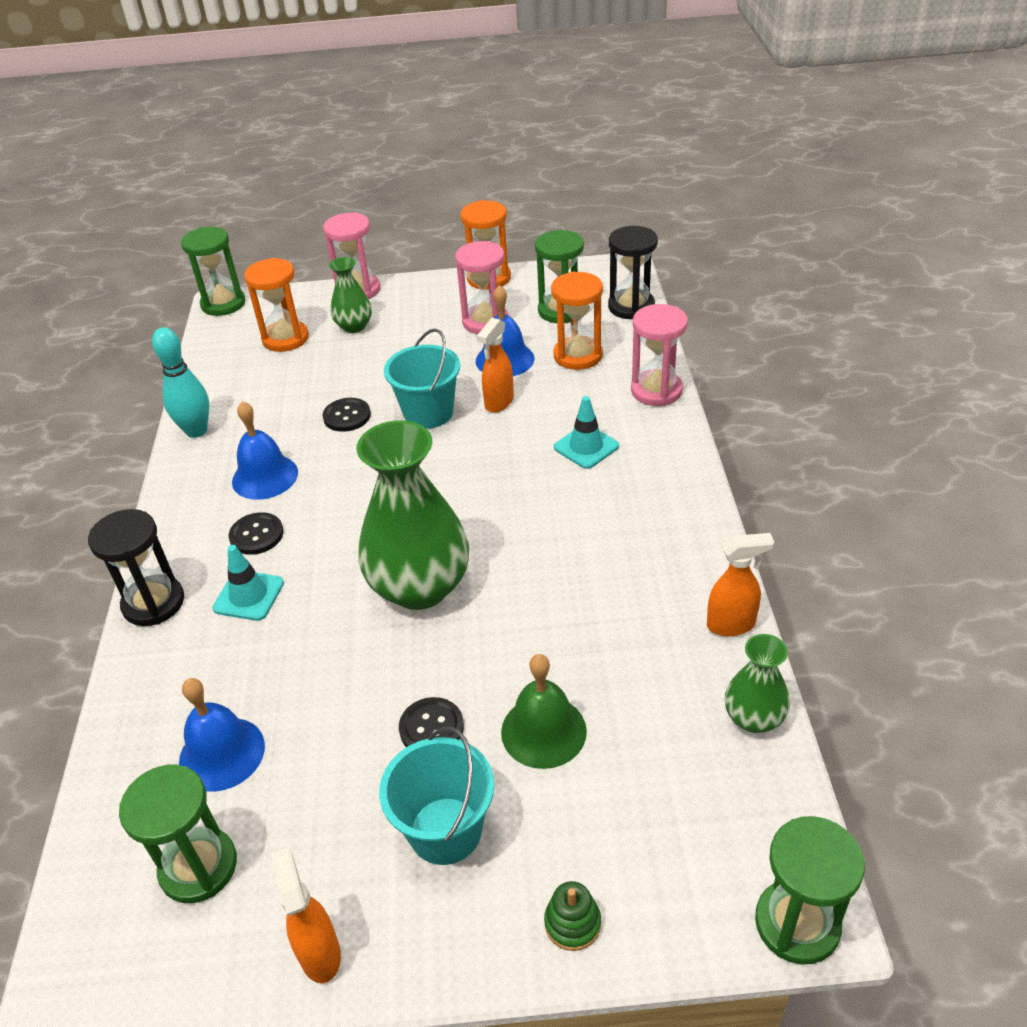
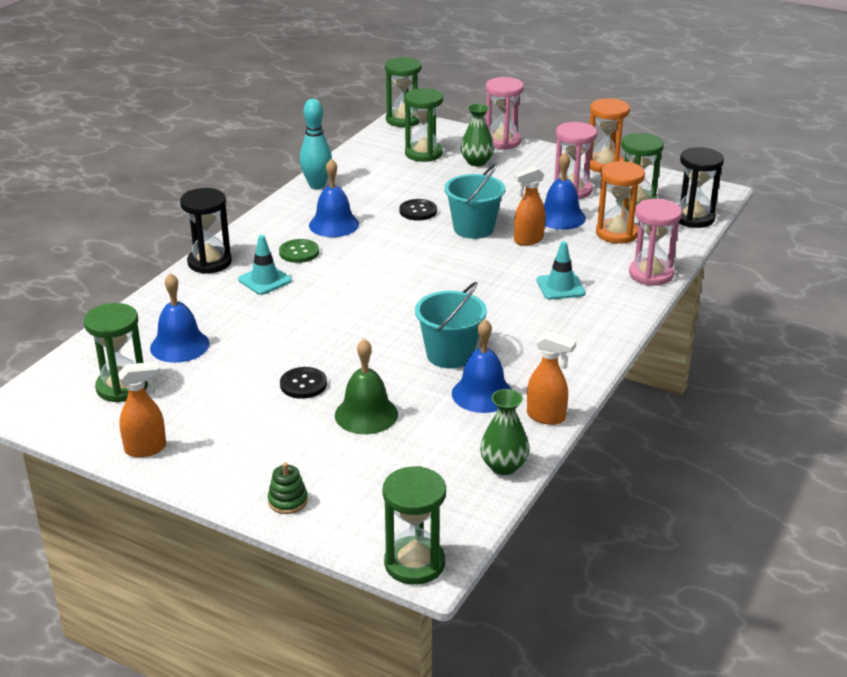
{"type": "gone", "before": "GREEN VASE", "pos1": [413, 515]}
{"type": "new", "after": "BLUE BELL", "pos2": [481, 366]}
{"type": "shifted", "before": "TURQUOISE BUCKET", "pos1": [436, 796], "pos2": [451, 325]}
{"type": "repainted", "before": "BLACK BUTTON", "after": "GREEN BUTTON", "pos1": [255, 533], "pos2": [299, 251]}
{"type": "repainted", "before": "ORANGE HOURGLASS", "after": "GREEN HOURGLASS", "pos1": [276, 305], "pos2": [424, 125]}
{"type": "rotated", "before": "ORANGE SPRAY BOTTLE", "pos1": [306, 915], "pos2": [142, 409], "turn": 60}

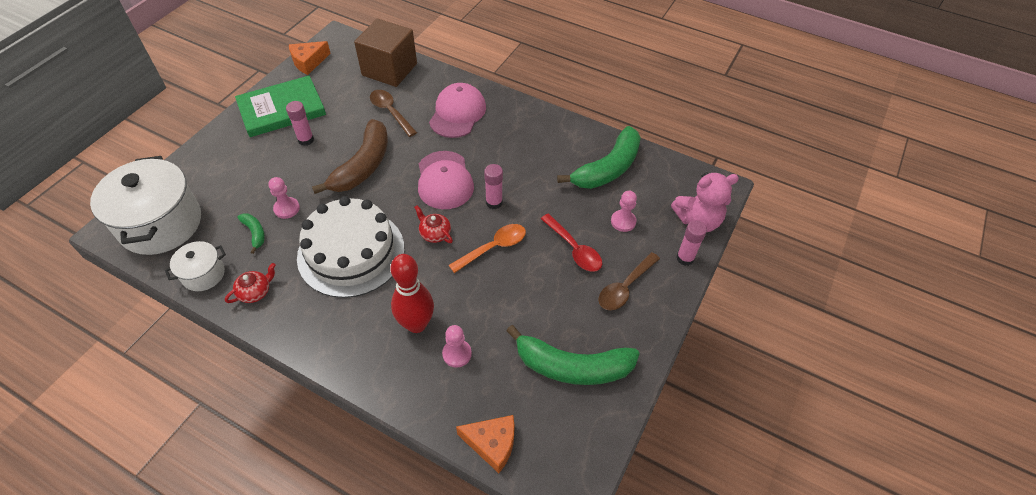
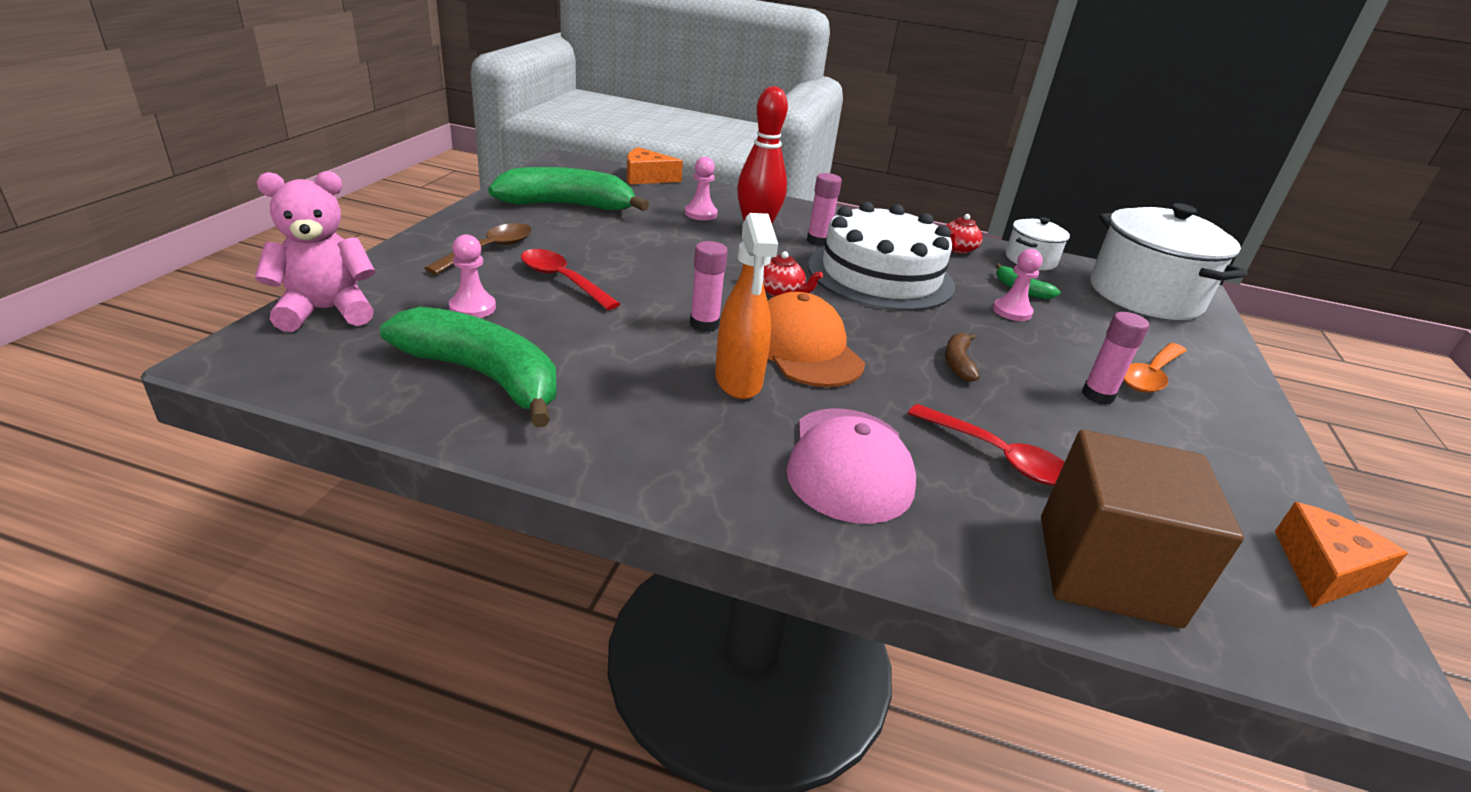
{"type": "gone", "before": "GREEN BOOK", "pos1": [280, 106]}
{"type": "new", "after": "ORANGE SPRAY BOTTLE", "pos2": [746, 306]}
{"type": "shifted", "before": "ORANGE SPOON", "pos1": [487, 248], "pos2": [1155, 368]}
{"type": "shifted", "before": "PINK GLUE STICK", "pos1": [691, 243], "pos2": [824, 209]}
{"type": "repainted", "before": "BROWN SPOON", "after": "RED SPOON", "pos1": [393, 113], "pos2": [986, 445]}
{"type": "repainted", "before": "PINK CAP", "after": "ORANGE CAP", "pos1": [446, 180], "pos2": [816, 339]}
{"type": "rotated", "before": "GREEN BANANA", "pos1": [599, 157], "pos2": [468, 367], "turn": 90}
{"type": "scaled", "before": "BROWN BANANA", "pos1": [350, 156], "pos2": [962, 357], "scale": 0.45}

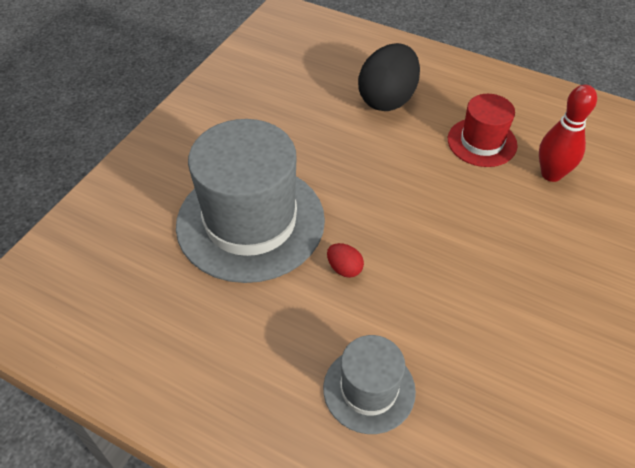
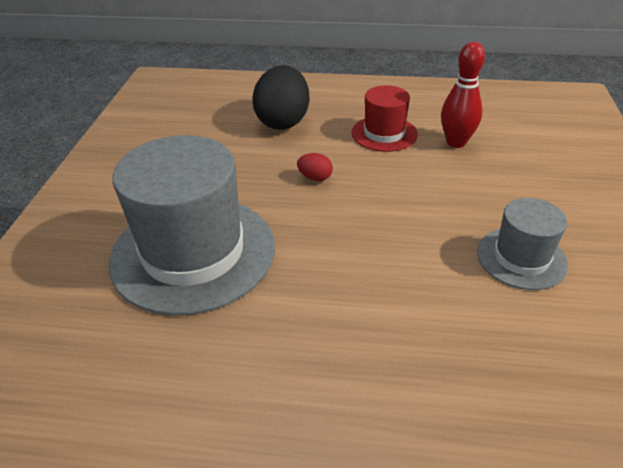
{"type": "shifted", "before": "GREY HAT", "pos1": [369, 384], "pos2": [522, 244]}
{"type": "shifted", "before": "RED EGG", "pos1": [345, 260], "pos2": [315, 167]}

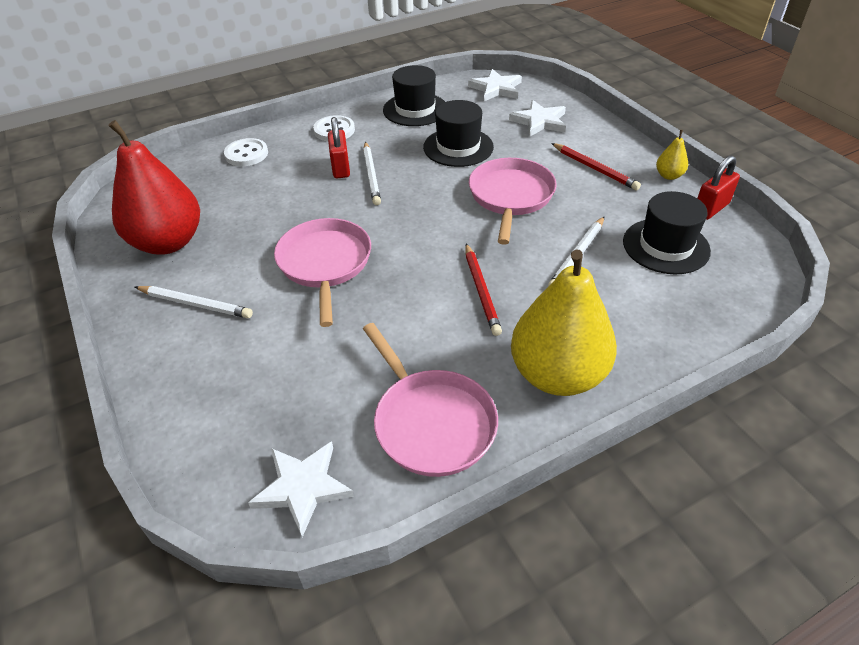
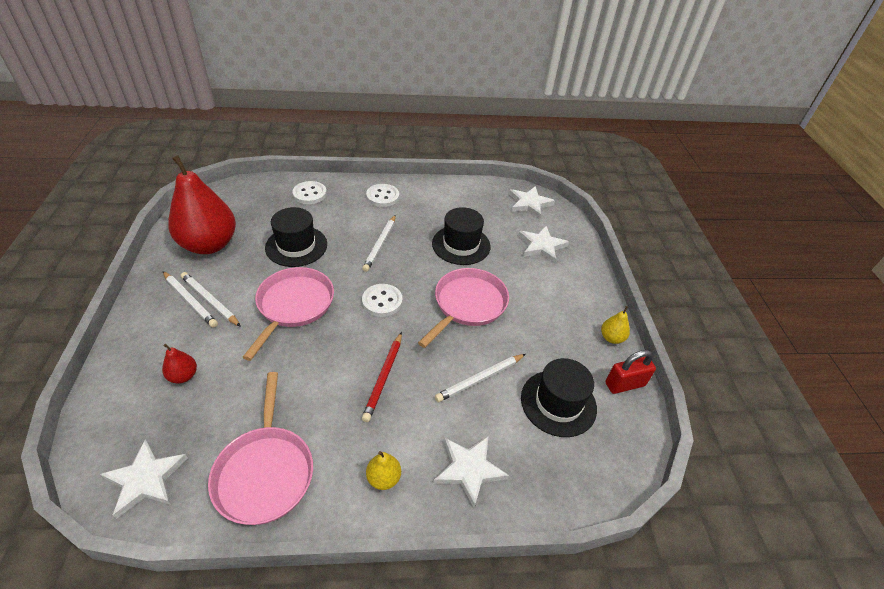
{"type": "gone", "before": "RED PADLOCK", "pos1": [339, 147]}
{"type": "gone", "before": "RED PENCIL", "pos1": [596, 166]}
{"type": "new", "after": "RED PEAR", "pos2": [179, 363]}
{"type": "new", "after": "WHITE PENCIL", "pos2": [211, 299]}
{"type": "new", "after": "WHITE BUTTON", "pos2": [382, 300]}
{"type": "new", "after": "WHITE STAR", "pos2": [471, 472]}
{"type": "shifted", "before": "BLACK HAT", "pos1": [414, 95], "pos2": [296, 237]}
{"type": "scaled", "before": "YELLOW PEAR", "pos1": [564, 323], "pos2": [383, 470], "scale": 0.41}

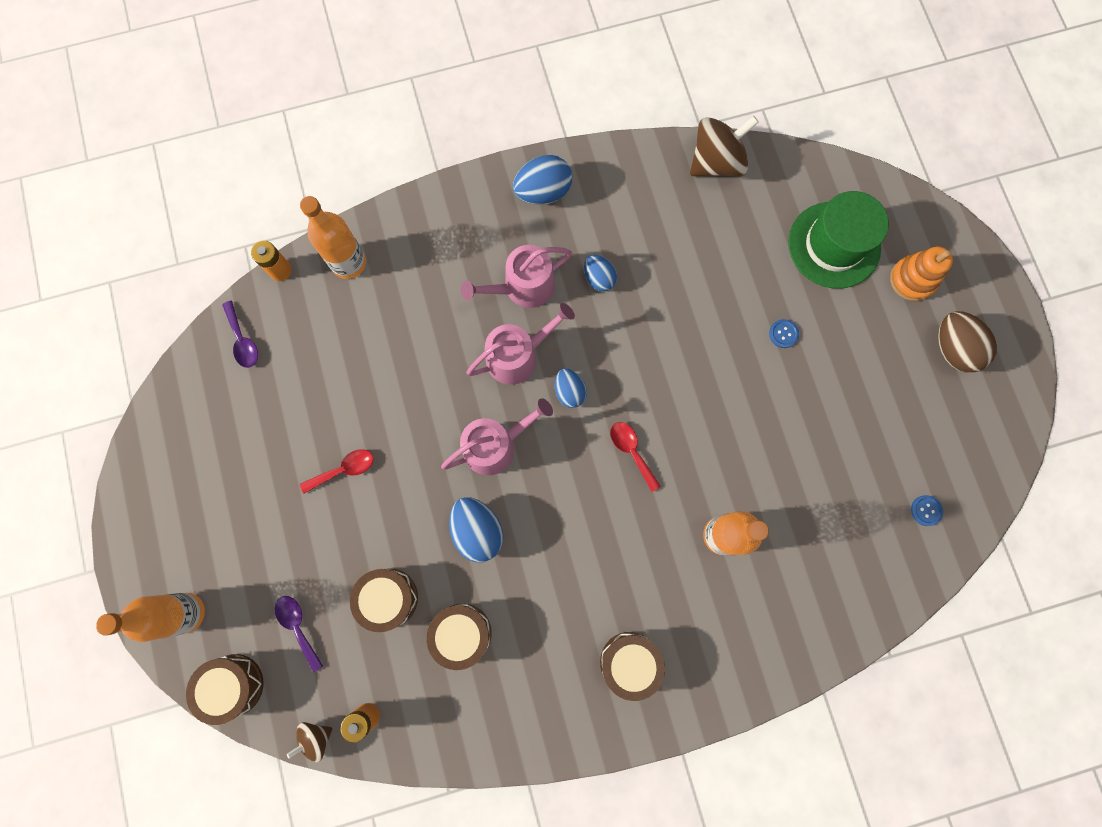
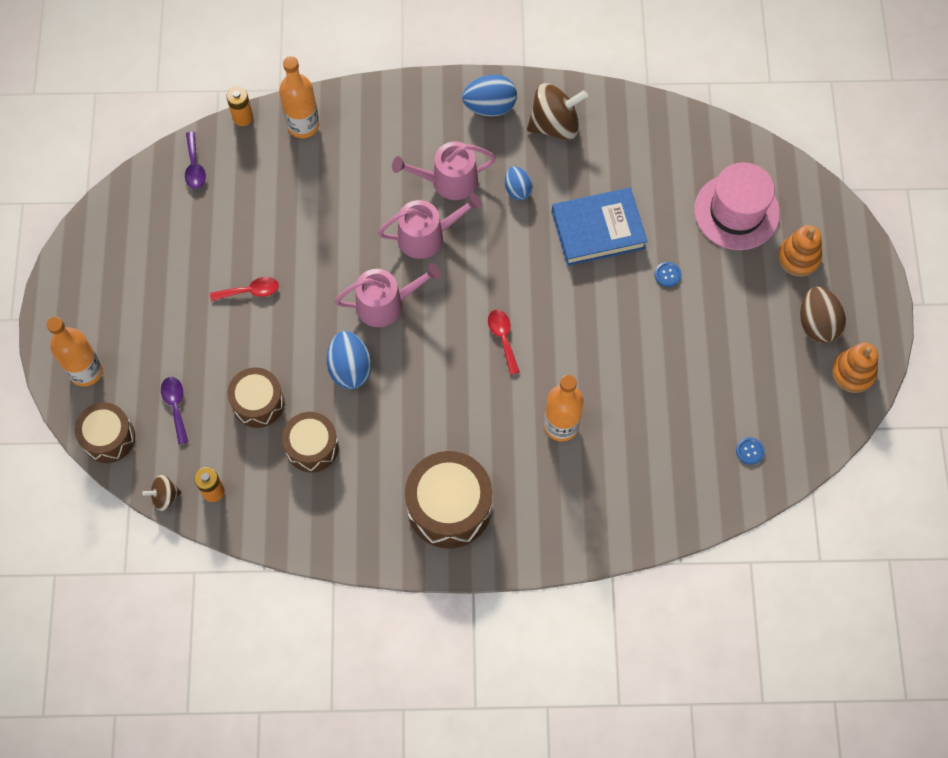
{"type": "gone", "before": "BLUE EGG", "pos1": [571, 388]}
{"type": "new", "after": "BLUE BOOK", "pos2": [600, 227]}
{"type": "new", "after": "ORANGE STACKING TOY", "pos2": [855, 368]}
{"type": "shifted", "before": "BROWN SPINNING TOP", "pos1": [724, 146], "pos2": [557, 111]}
{"type": "repainted", "before": "GREEN HAT", "after": "PINK HAT", "pos1": [838, 240], "pos2": [737, 206]}
{"type": "scaled", "before": "BROWN DRUM", "pos1": [632, 666], "pos2": [448, 500], "scale": 1.58}

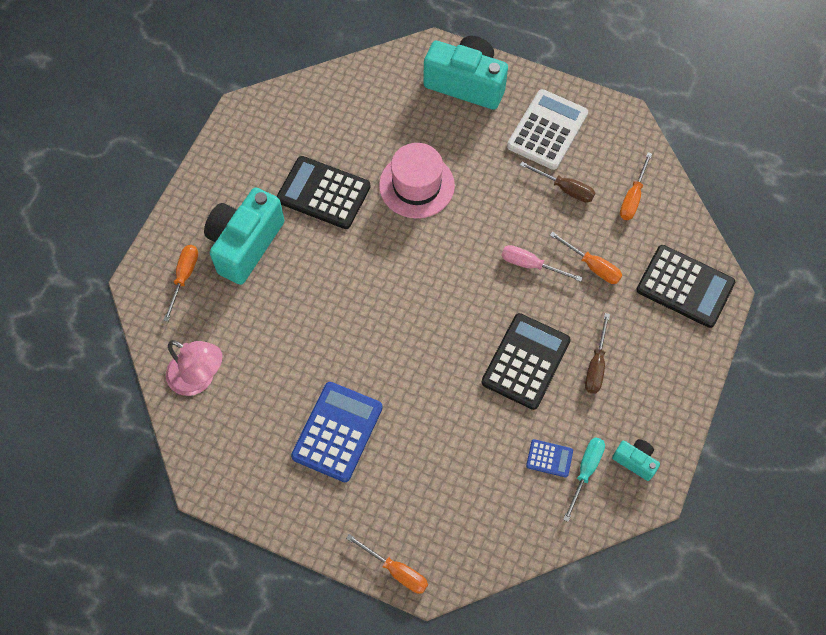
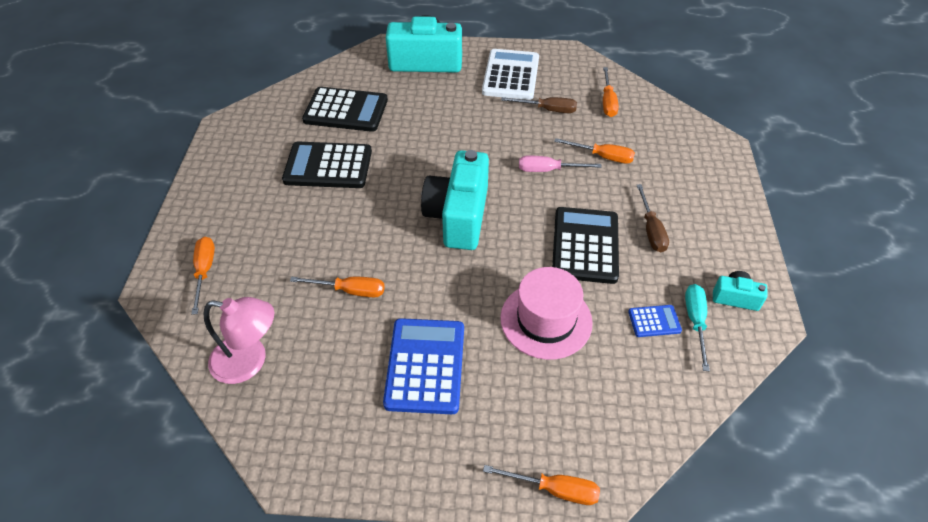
{"type": "new", "after": "ORANGE SCREWDRIVER", "pos2": [337, 286]}
{"type": "shifted", "before": "TURQUOISE CAMERA", "pos1": [244, 236], "pos2": [455, 200]}
{"type": "shifted", "before": "PINK HAT", "pos1": [417, 180], "pos2": [546, 313]}
{"type": "shifted", "before": "BLACK CALCULATOR", "pos1": [685, 286], "pos2": [345, 109]}

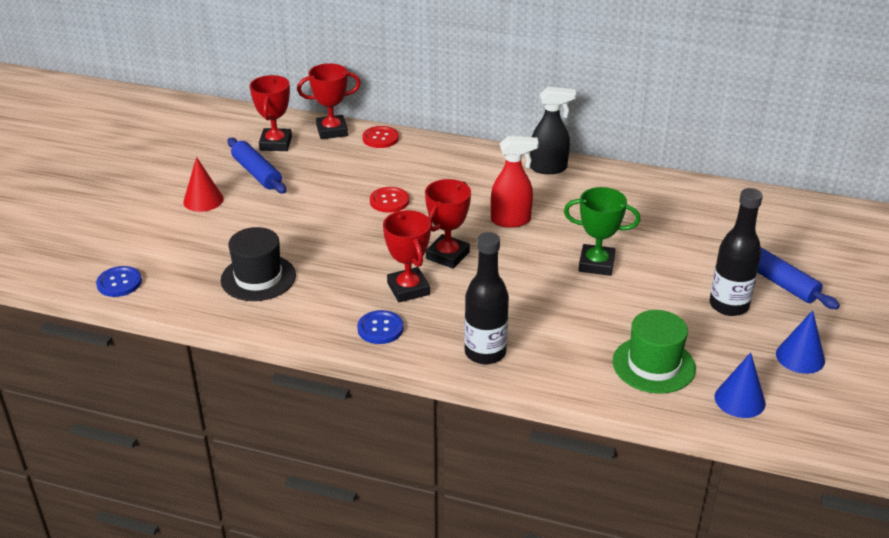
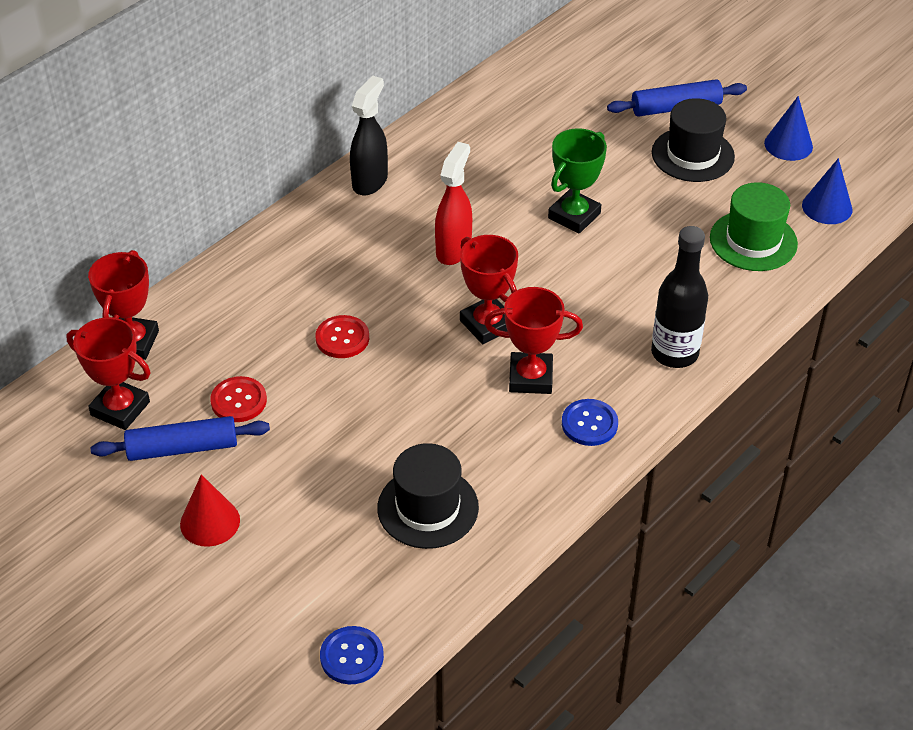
{"type": "shifted", "before": "RED BUTTON", "pos1": [380, 137], "pos2": [238, 399]}
{"type": "swapped", "before": "BLACK BOTTLE", "after": "BLACK HAT", "pos1": [736, 252], "pos2": [693, 140]}

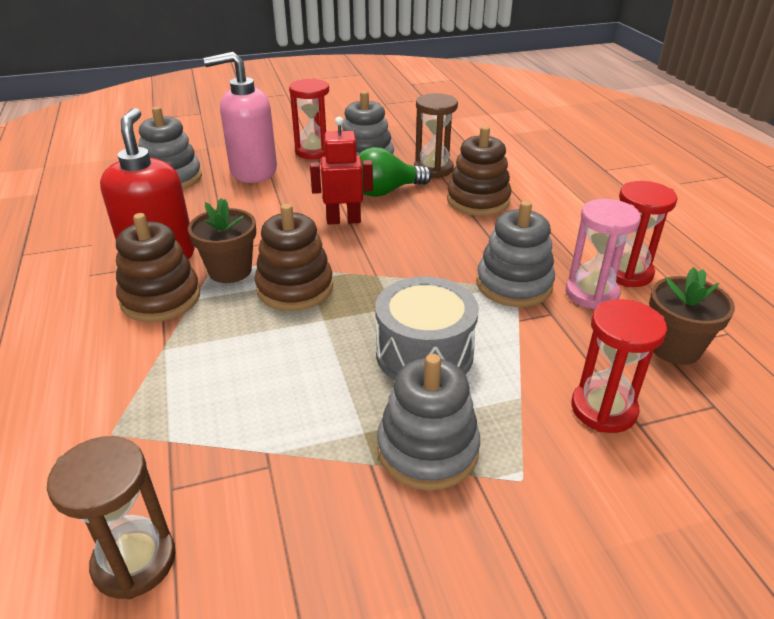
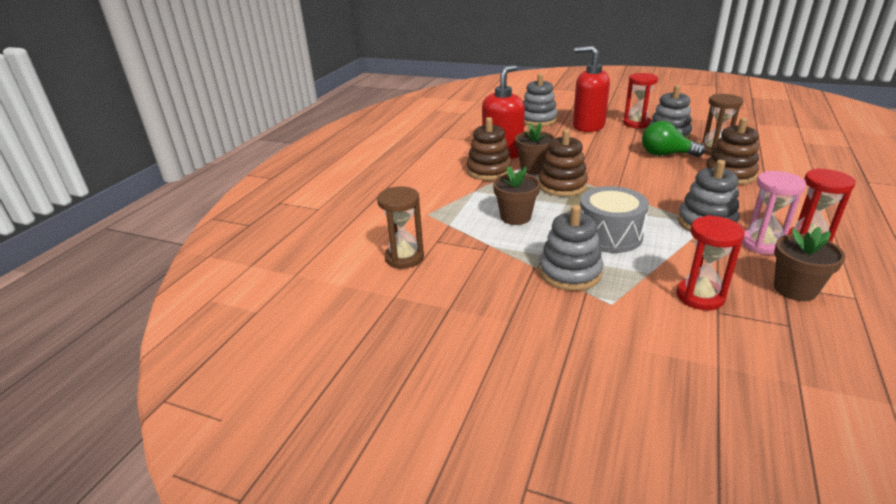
{"type": "gone", "before": "RED ROBOT", "pos1": [341, 170]}
{"type": "new", "after": "BROWN FLOWER POT", "pos2": [516, 195]}
{"type": "repainted", "before": "PINK SOAP DISPENSER", "after": "RED SOAP DISPENSER", "pos1": [240, 117], "pos2": [591, 89]}

